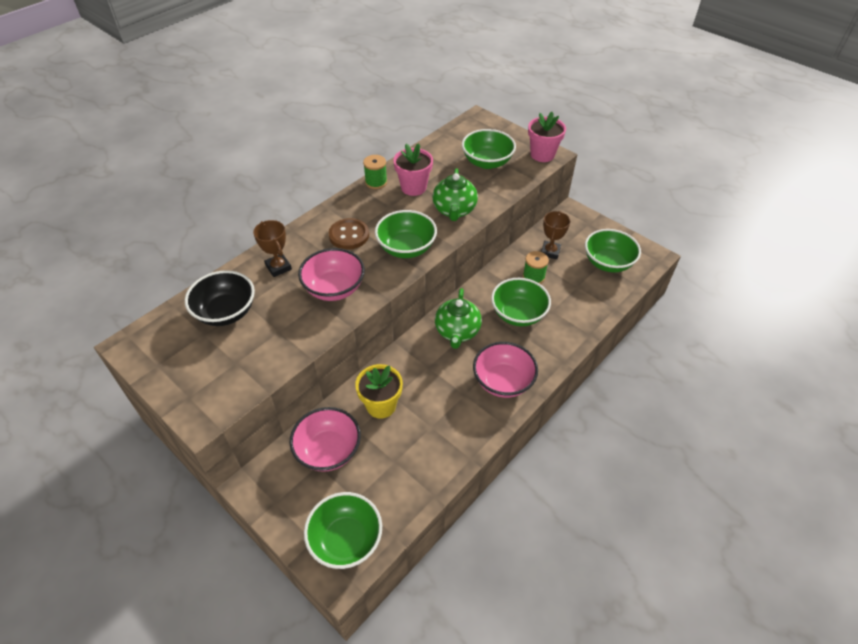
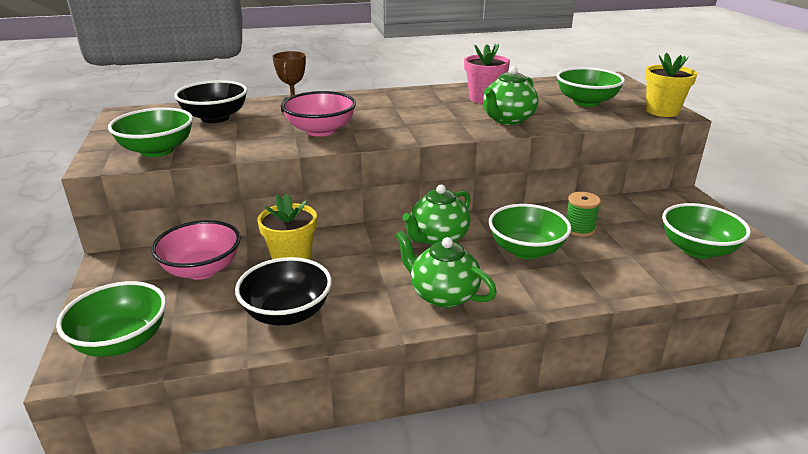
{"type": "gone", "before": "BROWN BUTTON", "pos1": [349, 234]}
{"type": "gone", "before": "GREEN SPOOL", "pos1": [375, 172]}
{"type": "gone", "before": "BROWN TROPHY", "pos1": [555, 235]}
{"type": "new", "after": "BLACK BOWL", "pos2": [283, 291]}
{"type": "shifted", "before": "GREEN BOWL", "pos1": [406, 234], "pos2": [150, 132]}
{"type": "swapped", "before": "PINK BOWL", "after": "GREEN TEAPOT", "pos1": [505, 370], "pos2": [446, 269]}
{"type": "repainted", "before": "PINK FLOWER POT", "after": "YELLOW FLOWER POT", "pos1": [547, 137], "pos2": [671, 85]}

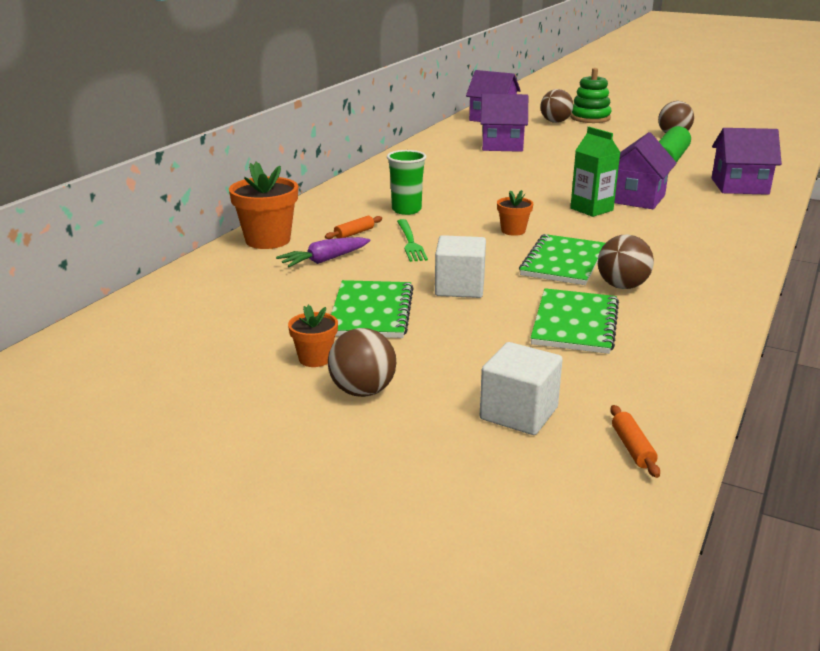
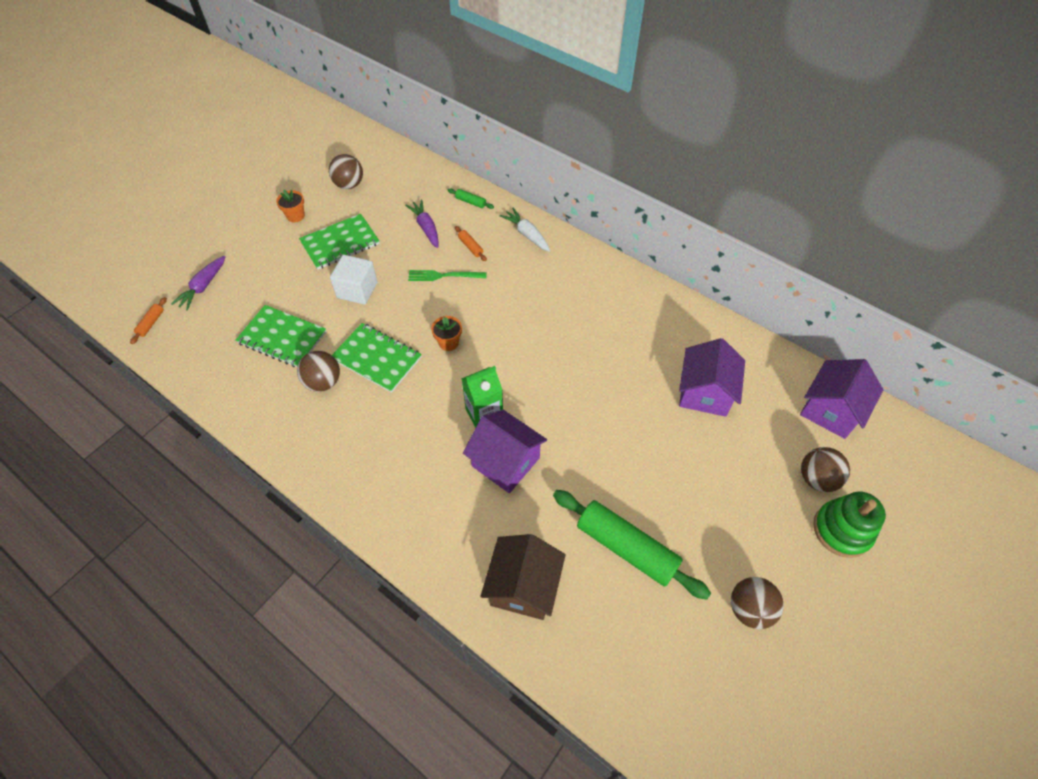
{"type": "gone", "before": "GREEN CUP", "pos1": [407, 182]}
{"type": "new", "after": "WHITE CARROT", "pos2": [524, 229]}
{"type": "shifted", "before": "BROWN BALL", "pos1": [362, 362], "pos2": [346, 171]}
{"type": "swapped", "before": "ORANGE FLOWER POT", "after": "GREEN ROLLING PIN", "pos1": [263, 205], "pos2": [471, 198]}
{"type": "swapped", "before": "WHITE CUBE", "after": "PURPLE CARROT", "pos1": [521, 388], "pos2": [198, 283]}
{"type": "repainted", "before": "PURPLE HOUSE", "after": "BROWN HOUSE", "pos1": [747, 161], "pos2": [523, 577]}
{"type": "rotated", "before": "GREEN NOTEBOOK", "pos1": [372, 309], "pos2": [339, 242], "turn": -45}
{"type": "rotated", "before": "ORANGE ROLLING PIN", "pos1": [635, 441], "pos2": [148, 320], "turn": -75}

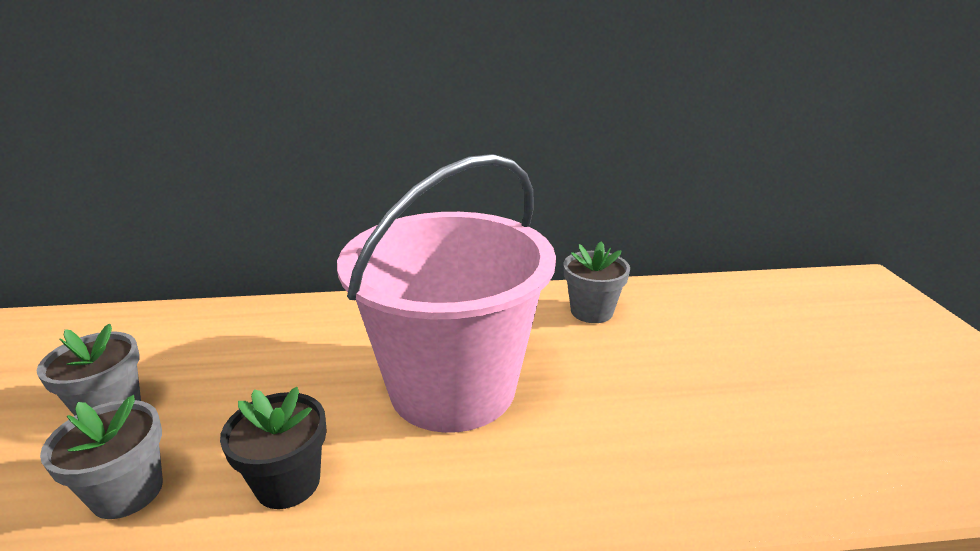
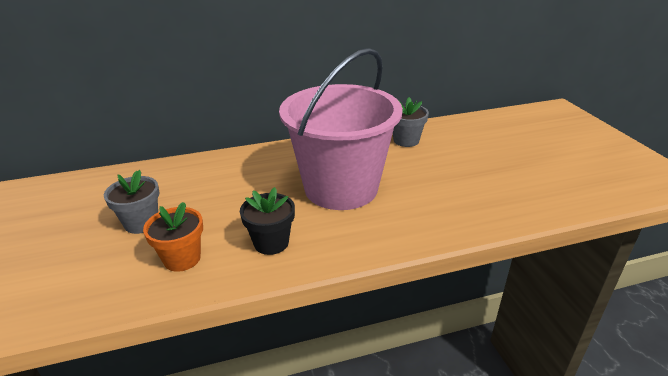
{"type": "repainted", "before": "GREY FLOWER POT", "after": "ORANGE FLOWER POT", "pos1": [101, 457], "pos2": [173, 237]}

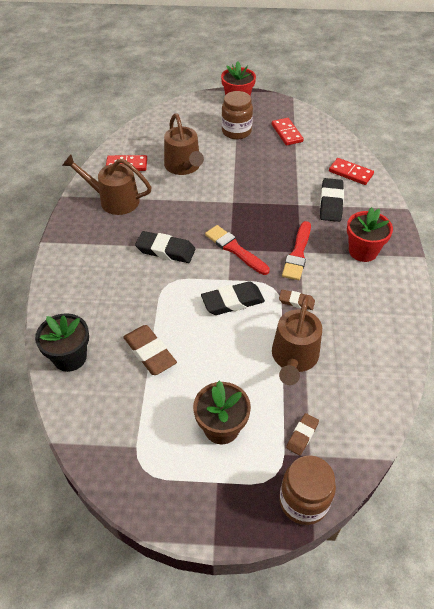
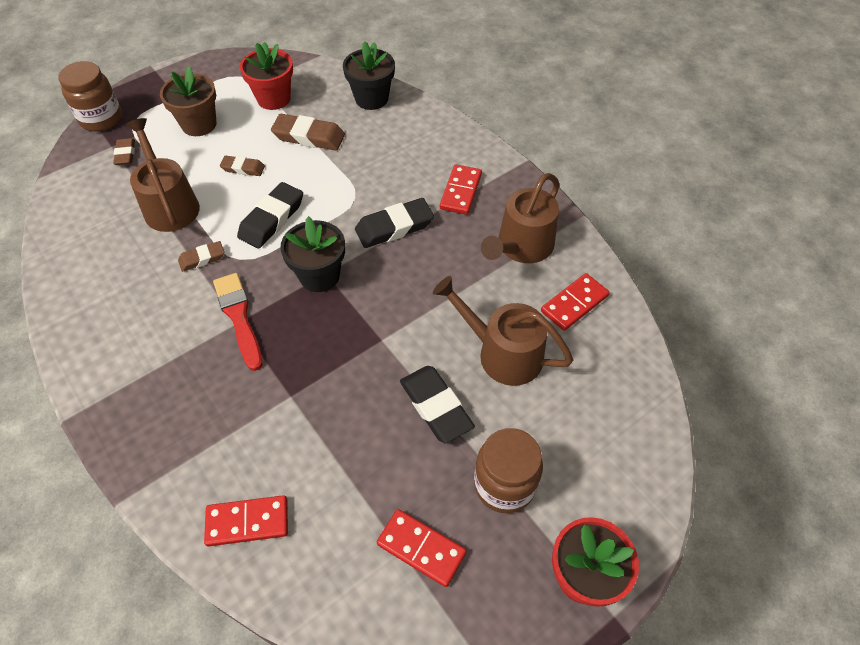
{"type": "new", "after": "BROWN ERASER", "pos2": [242, 166]}
{"type": "new", "after": "RED DOMINO", "pos2": [461, 189]}
{"type": "shifted", "before": "BLACK ERASER", "pos1": [332, 200], "pos2": [437, 405]}
{"type": "shifted", "before": "RED FLOWER POT", "pos1": [370, 234], "pos2": [266, 76]}
{"type": "swapped", "before": "RED BRUSH", "after": "BLACK FLOWER POT", "pos1": [237, 250], "pos2": [313, 254]}
{"type": "rotated", "before": "BROWN WATERING CAN", "pos1": [107, 184], "pos2": [520, 218], "turn": 150}

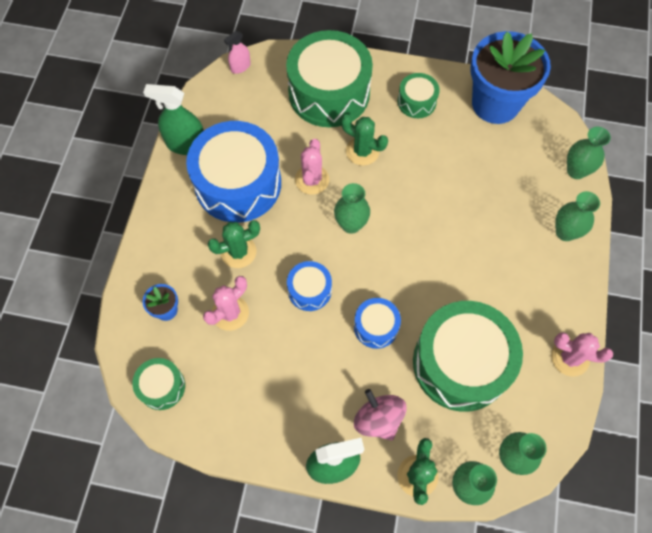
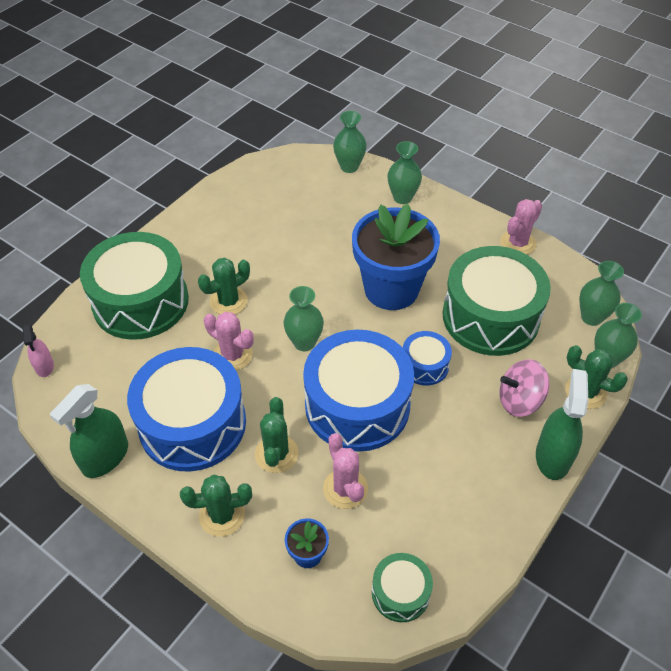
{"type": "gone", "before": "GREEN DRUM", "pos1": [419, 95]}
{"type": "new", "after": "GREEN CACTUS", "pos2": [216, 506]}
{"type": "shifted", "before": "BLUE FLOWER POT", "pos1": [511, 77], "pos2": [396, 257]}
{"type": "scaled", "before": "BLUE DRUM", "pos1": [309, 286], "pos2": [358, 391], "scale": 2.11}

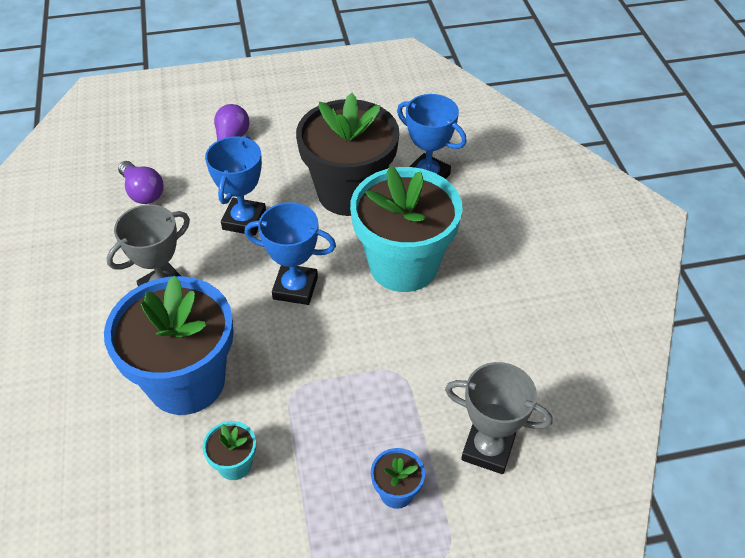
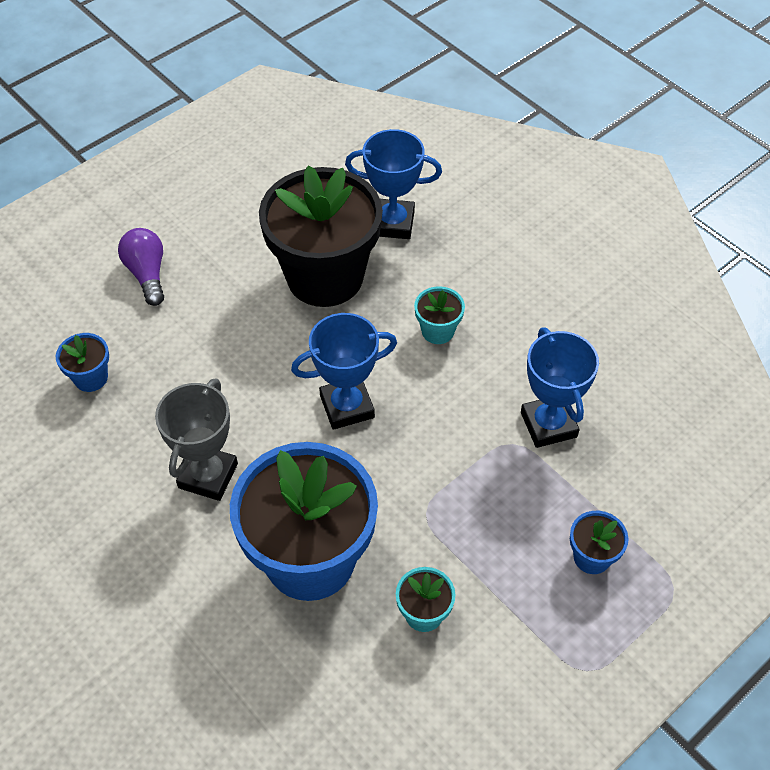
{"type": "gone", "before": "GREY TROPHY", "pos1": [499, 418]}
{"type": "shifted", "before": "BLUE TROPHY", "pos1": [235, 186], "pos2": [560, 387]}
{"type": "swapped", "before": "PURPLE LIGHT BULB", "after": "BLUE FLOWER POT", "pos1": [141, 182], "pos2": [82, 362]}
{"type": "scaled", "before": "TURQUOISE FLOWER POT", "pos1": [406, 229], "pos2": [439, 315], "scale": 0.41}

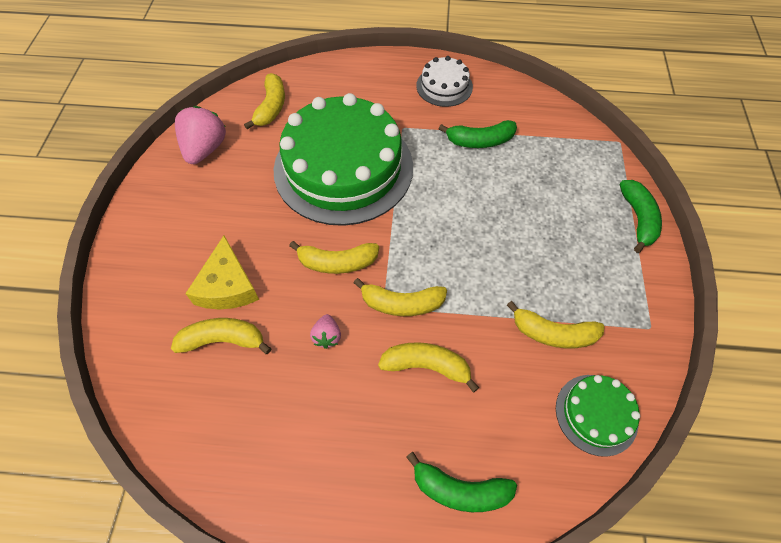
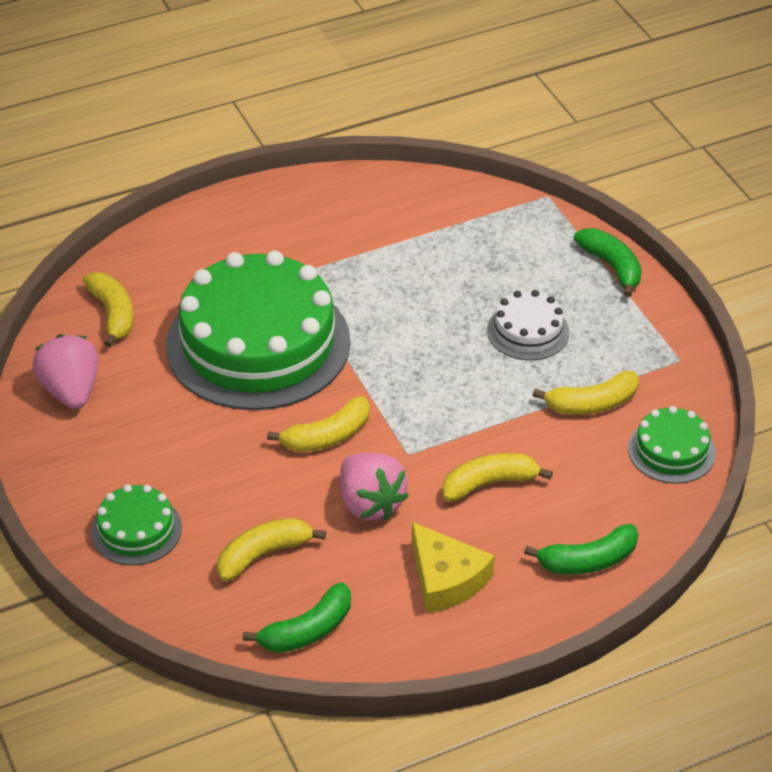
{"type": "gone", "before": "YELLOW BANANA", "pos1": [400, 297]}
{"type": "new", "after": "GREEN CAKE", "pos2": [136, 524]}
{"type": "shifted", "before": "YELLOW CHEESE", "pos1": [222, 272], "pos2": [453, 567]}
{"type": "shifted", "before": "WHITE CAKE", "pos1": [444, 81], "pos2": [528, 325]}
{"type": "shifted", "before": "GREEN BANANA", "pos1": [478, 134], "pos2": [297, 617]}
{"type": "scaled", "before": "PINK STRAWBERRY", "pos1": [325, 331], "pos2": [374, 486], "scale": 1.94}

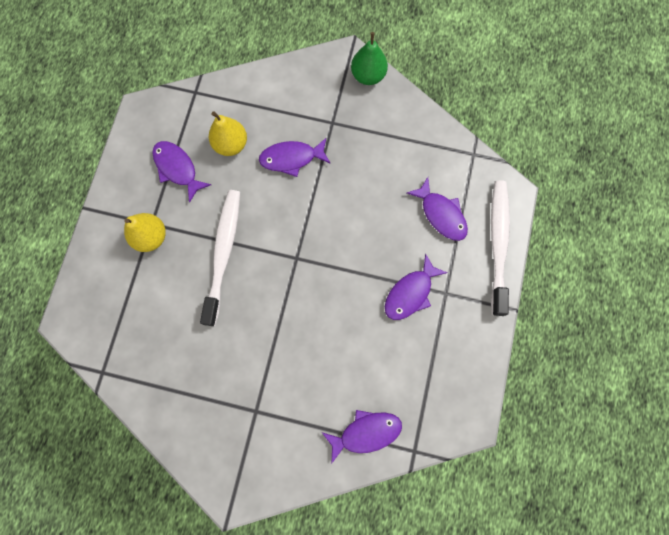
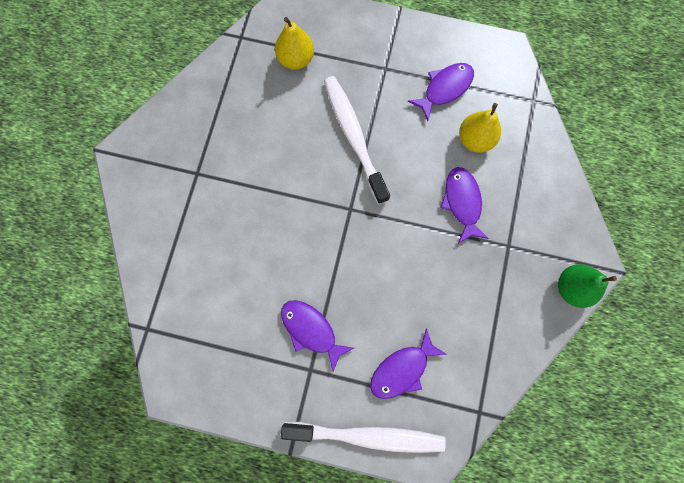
{"type": "gone", "before": "PURPLE FISH", "pos1": [362, 436]}
{"type": "shifted", "before": "YELLOW PEAR", "pos1": [145, 232], "pos2": [294, 43]}
{"type": "rotated", "before": "WHITE TOOTHBRUSH", "pos1": [220, 258], "pos2": [357, 140], "turn": -120}

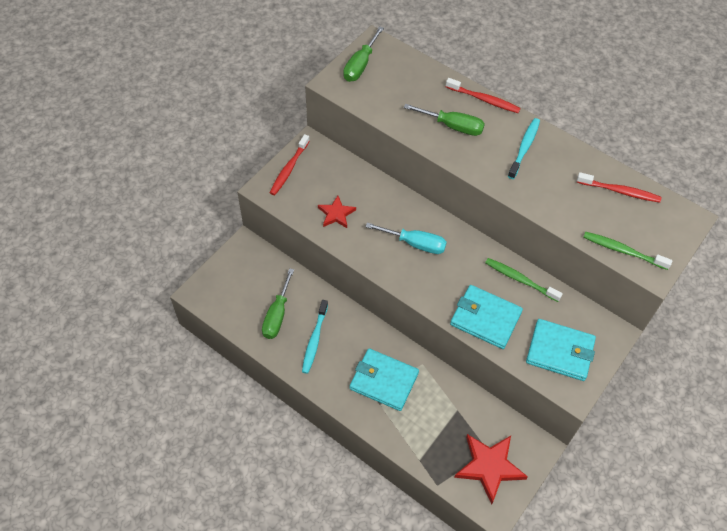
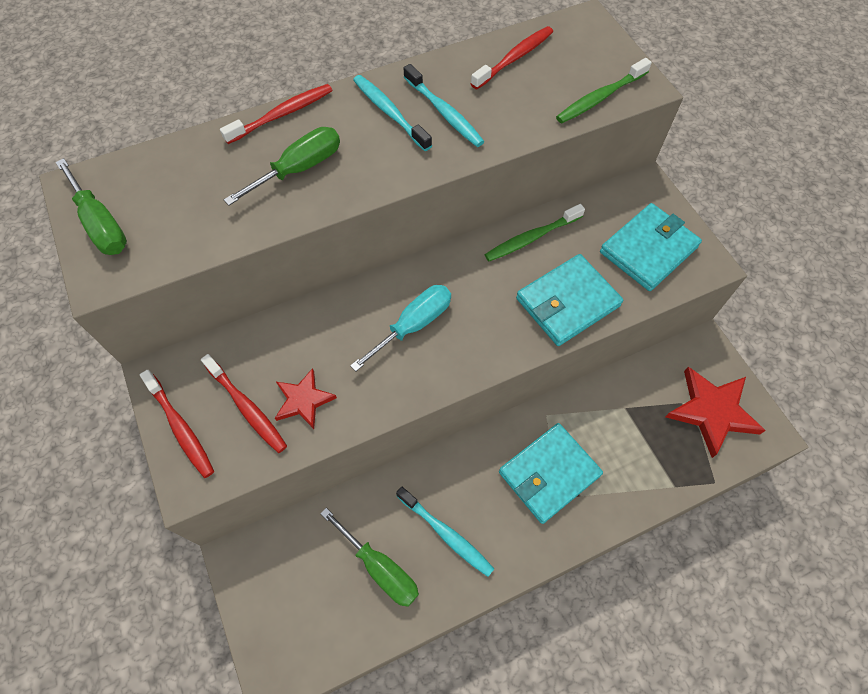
{"type": "new", "after": "RED TOOTHBRUSH", "pos2": [244, 403]}
{"type": "new", "after": "TURQUOISE TOOTHBRUSH", "pos2": [444, 105]}

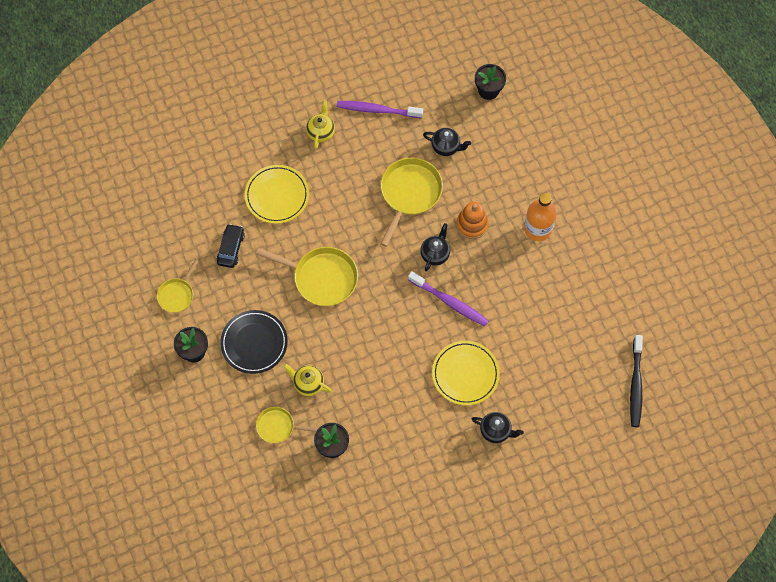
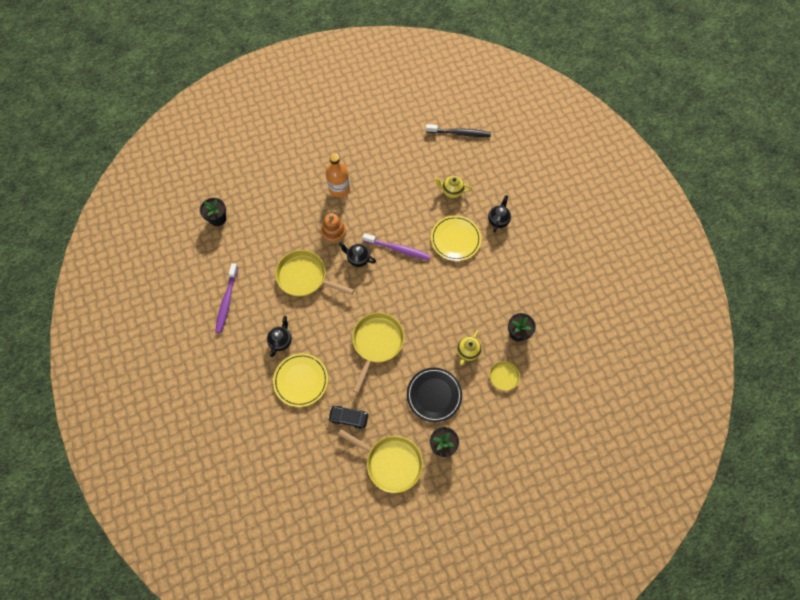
{"type": "shifted", "before": "YELLOW TEAPOT", "pos1": [320, 124], "pos2": [453, 187]}
{"type": "shifted", "before": "BLACK TEAPOT", "pos1": [447, 142], "pos2": [279, 336]}
{"type": "rotated", "before": "PURPLE TOOTHBRUSH", "pos1": [448, 299], "pos2": [396, 246], "turn": 75}
{"type": "scaled", "before": "YELLOW PAN", "pos1": [178, 286], "pos2": [380, 461], "scale": 1.75}

